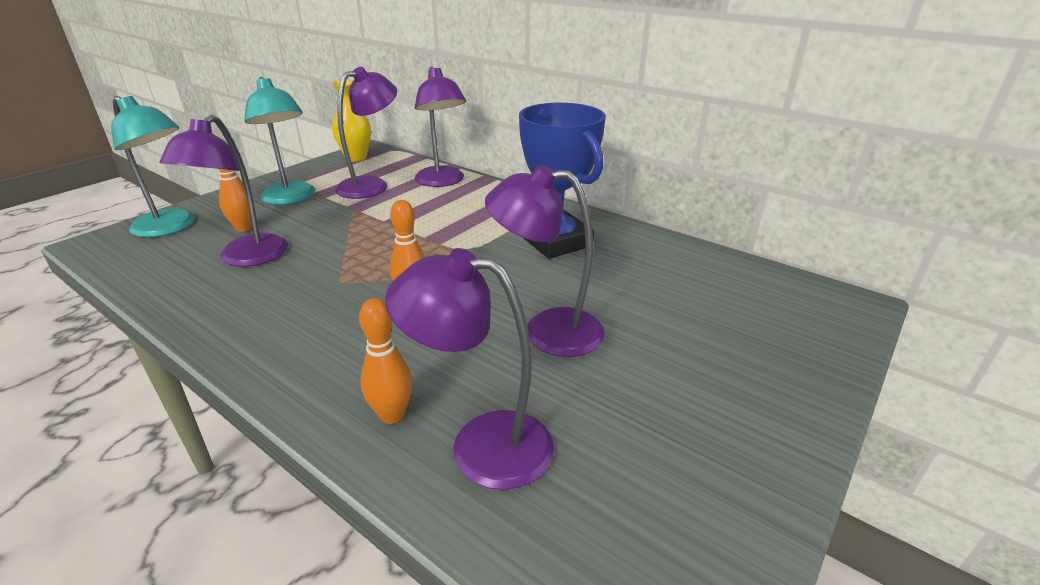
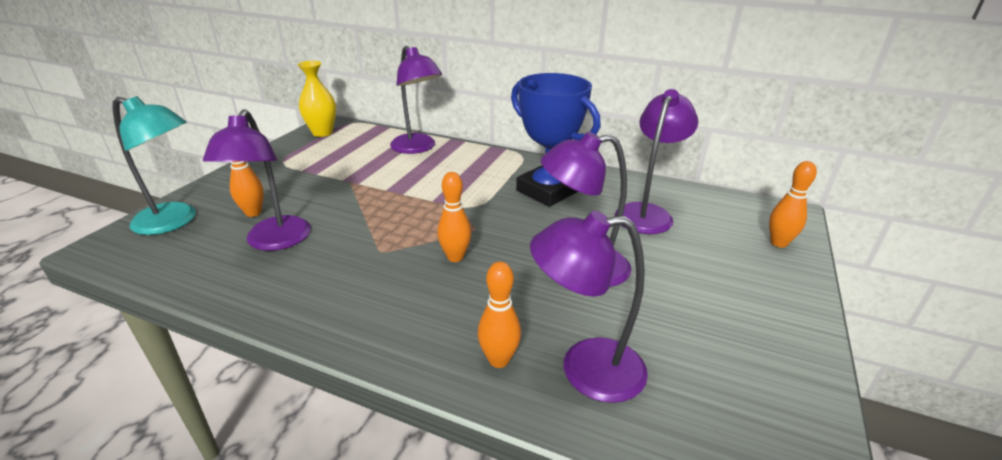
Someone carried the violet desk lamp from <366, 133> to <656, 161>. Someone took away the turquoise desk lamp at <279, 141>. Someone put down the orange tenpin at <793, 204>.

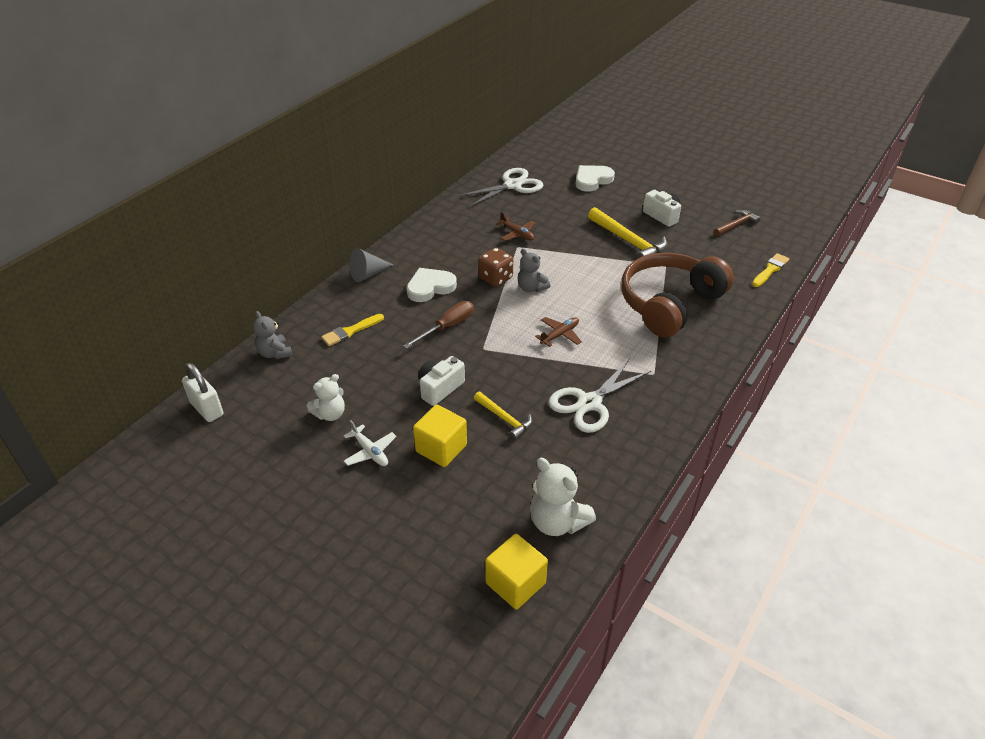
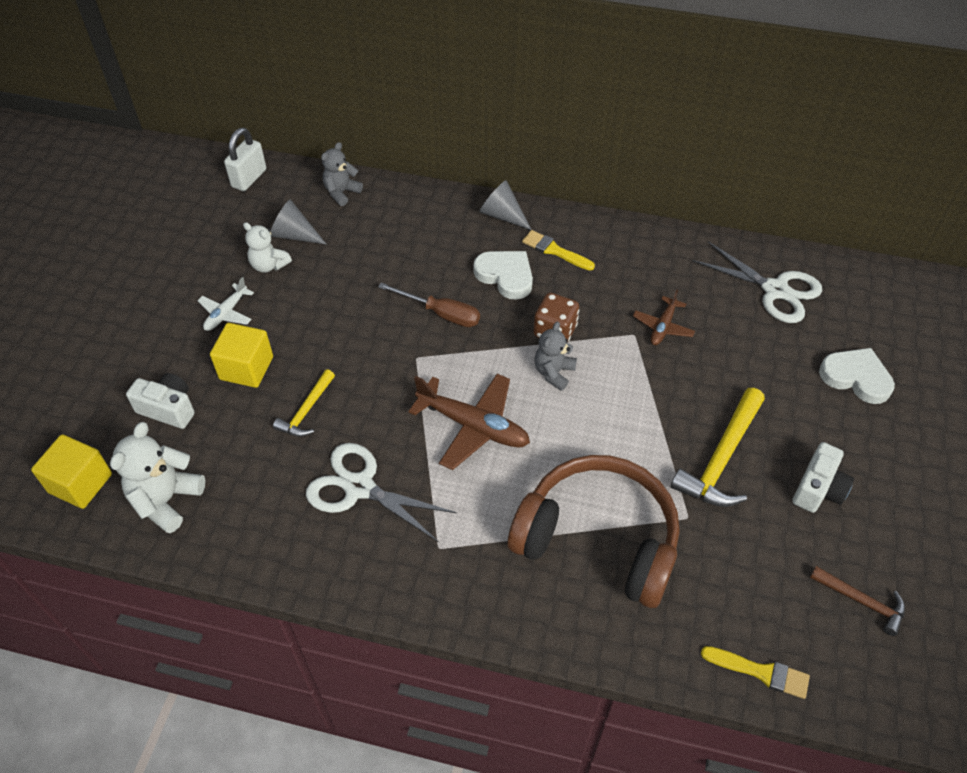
Someone carried the bright yellow paintbrush from <352, 330> to <558, 250>. Someone scaled the brown plane at <558, 332> by 1.79. Someone carried the pure white compact camera from <441, 381> to <160, 401>. Someone put down the grey solid cone at <299, 222>.

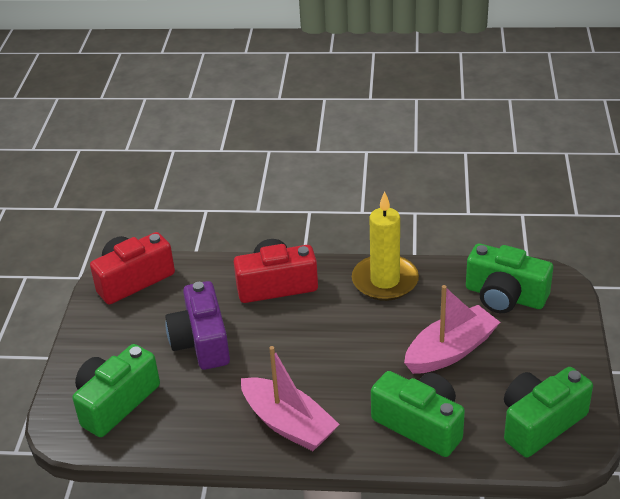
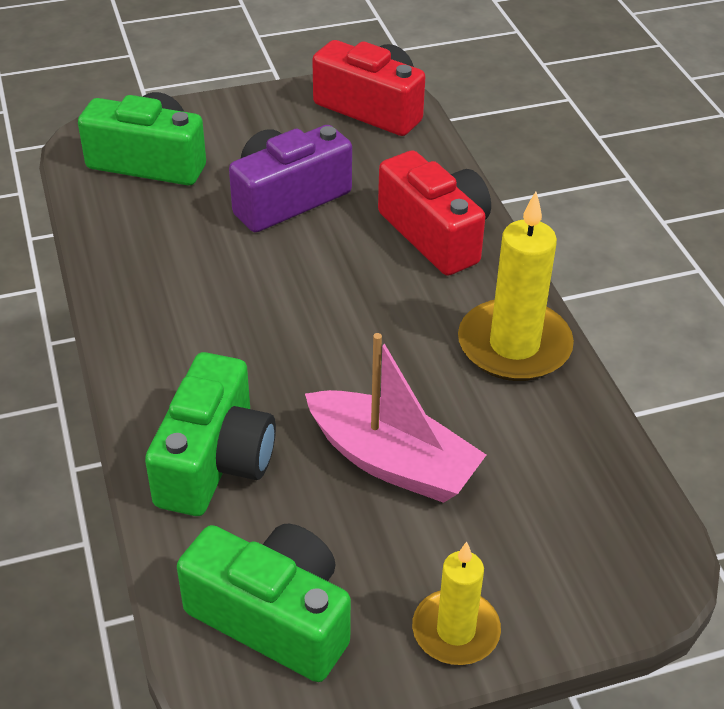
Someone took away the leaf-green compact camera at <509, 278>. Someone took away the pink boat at <290, 398>. Someone put down the bright yellow pillar candle at <456, 603>.

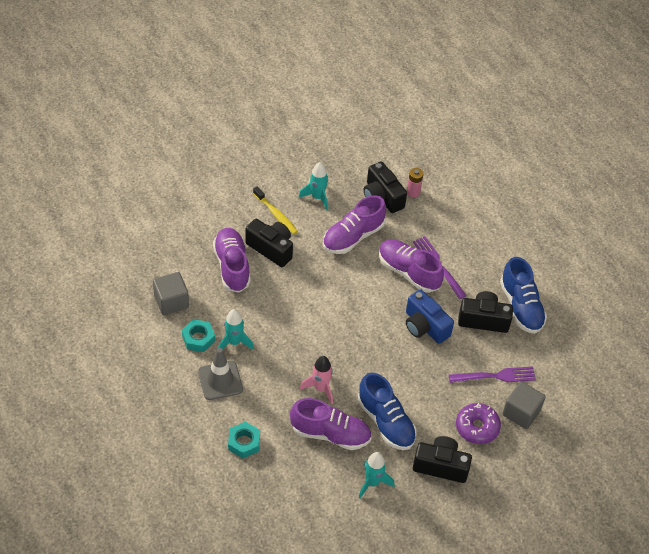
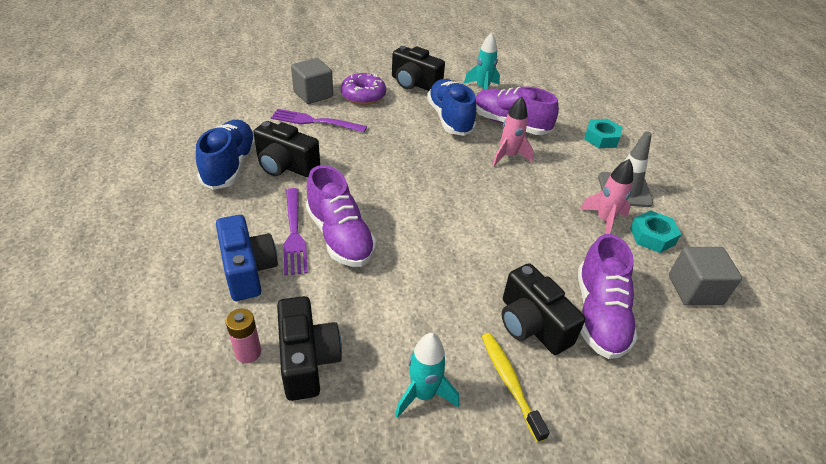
Someone took away the violet lace-up shoe at <354, 224>. Someone carried the cobalt compact camera from <430, 316> to <247, 258>. Someone repainted the turquoise spaceship at <236, 329>, which became the pink spaceship at <606, 196>.

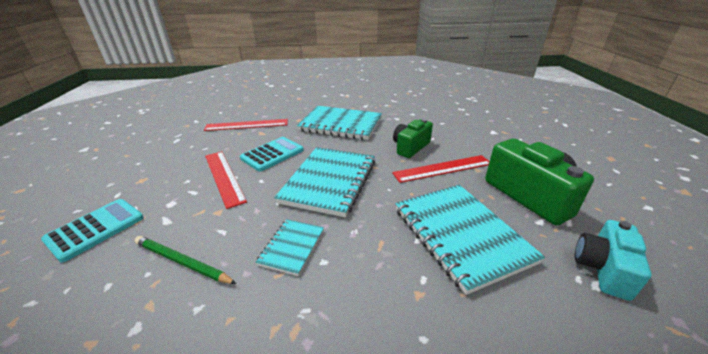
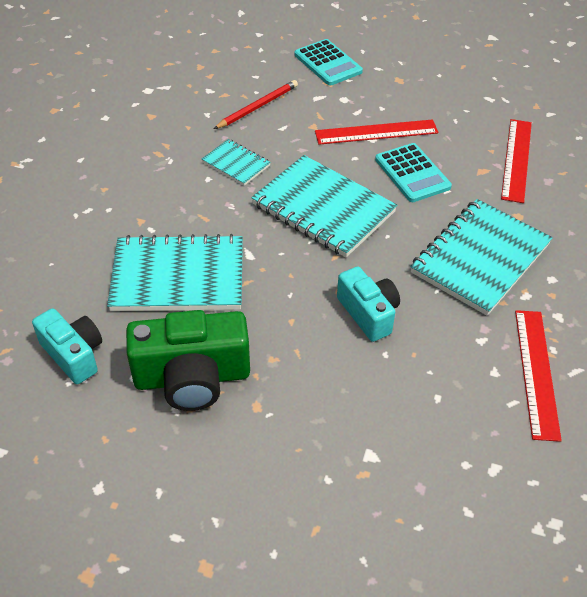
Someone repainted the leaf-green compact camera at <413, 138>, which became the turquoise compact camera at <368, 304>. Someone carried the scarlet ruler from <441, 169> to <538, 376>. Someone repainted the leaf-green pencil at <185, 260>, which became the scarlet pencil at <256, 104>.

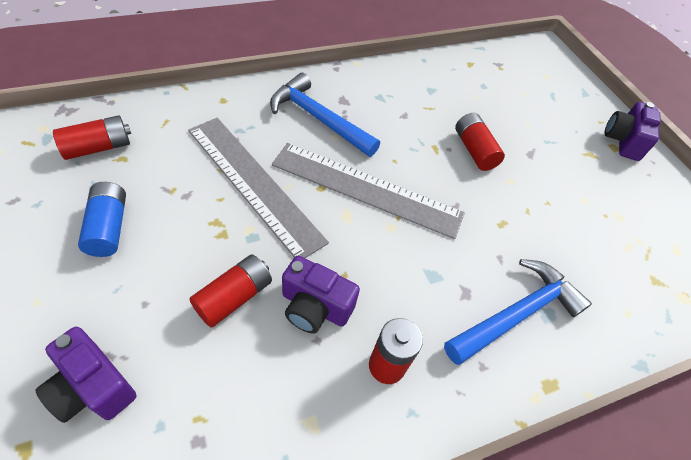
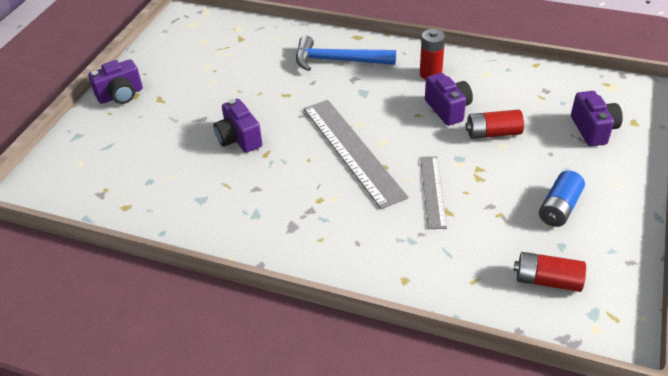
Someone took away the cobalt claw hammer at <325, 115>. Someone swapped the scarlet AA battery at <480, 142> for the violet compact camera at <237, 126>. Someone scaled the grey ruler at <258, 188> by 0.56.

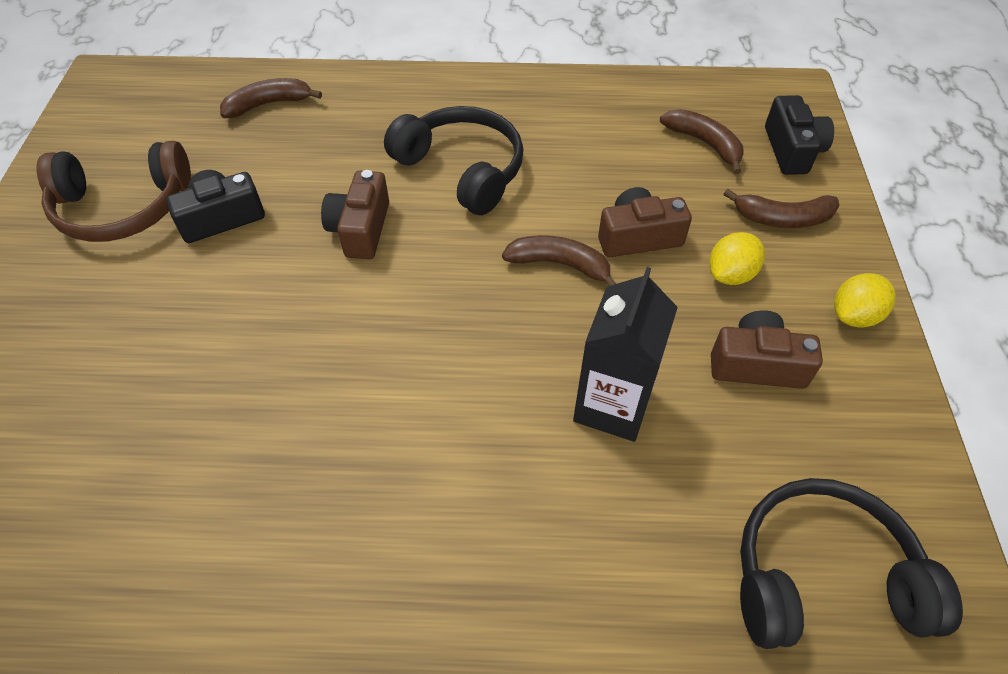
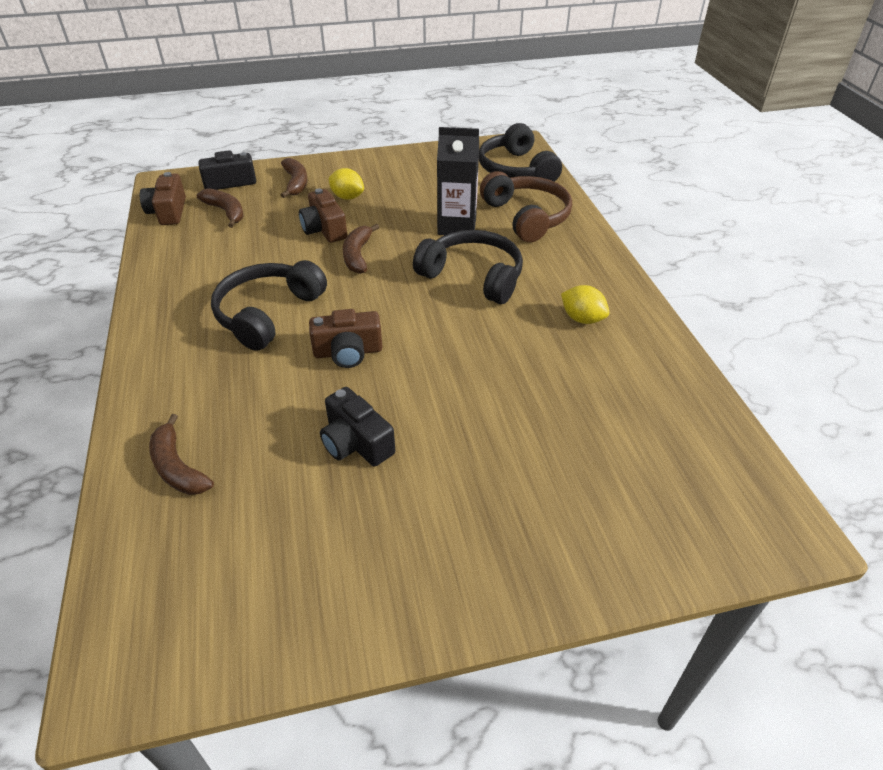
Someone rotated the brown toy banana at <702, 141> by 105 degrees clockwise. Someone carried the brown headphones from <114, 191> to <526, 206>. Someone carried the bright yellow toy lemon from <865, 300> to <585, 304>. Someone carried the brown compact camera from <767, 349> to <163, 198>. Someone put down the ebony headphones at <468, 267>.

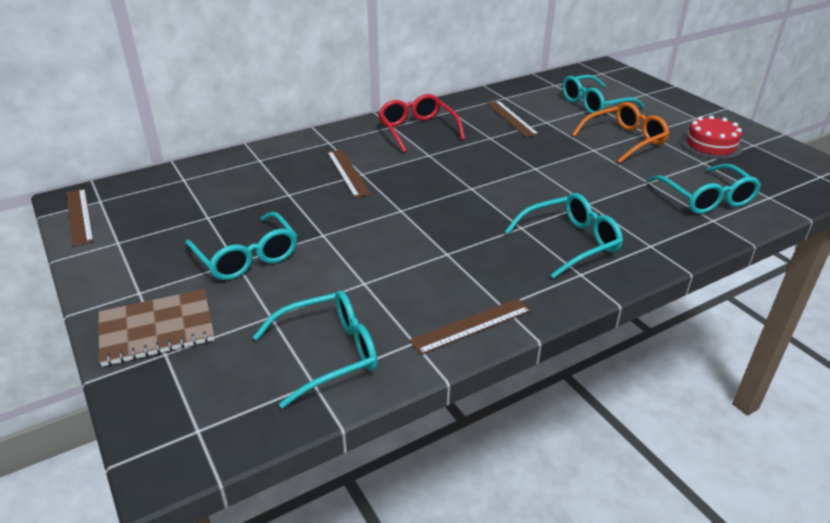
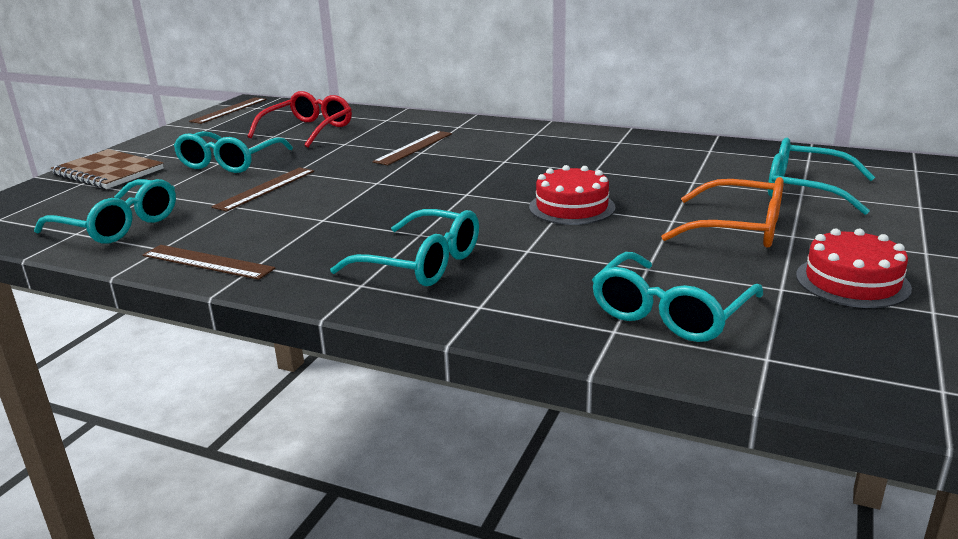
Someone carried the scarlet glasses from <421, 123> to <300, 119>. Someone carried the brown ruler from <512, 119> to <262, 189>. Someone put down the scarlet gateau at <572, 195>.

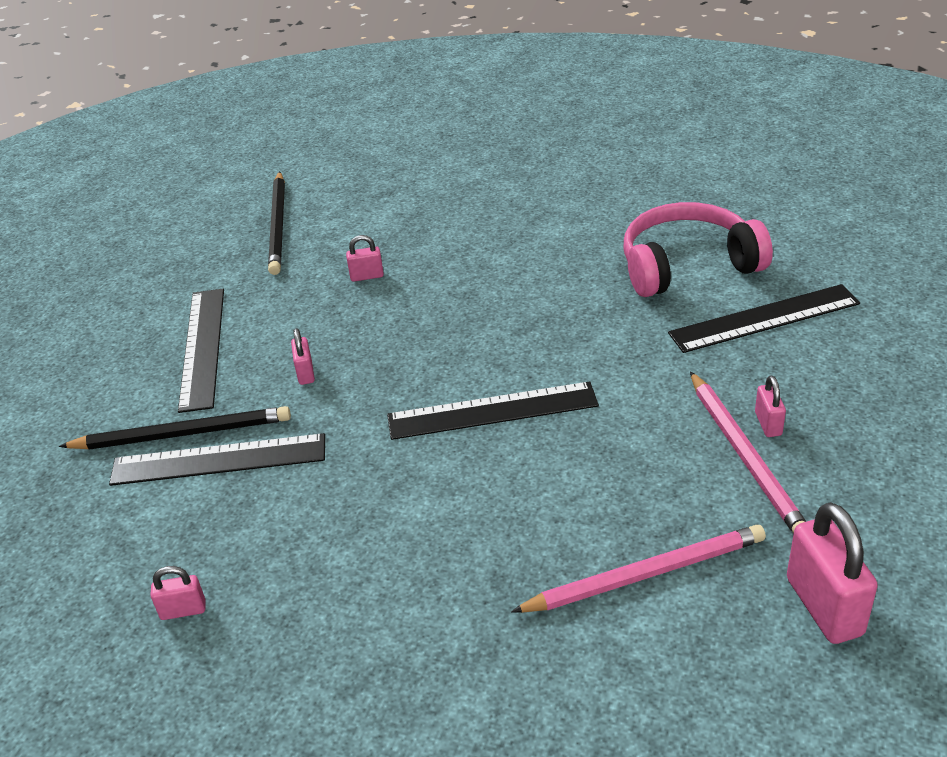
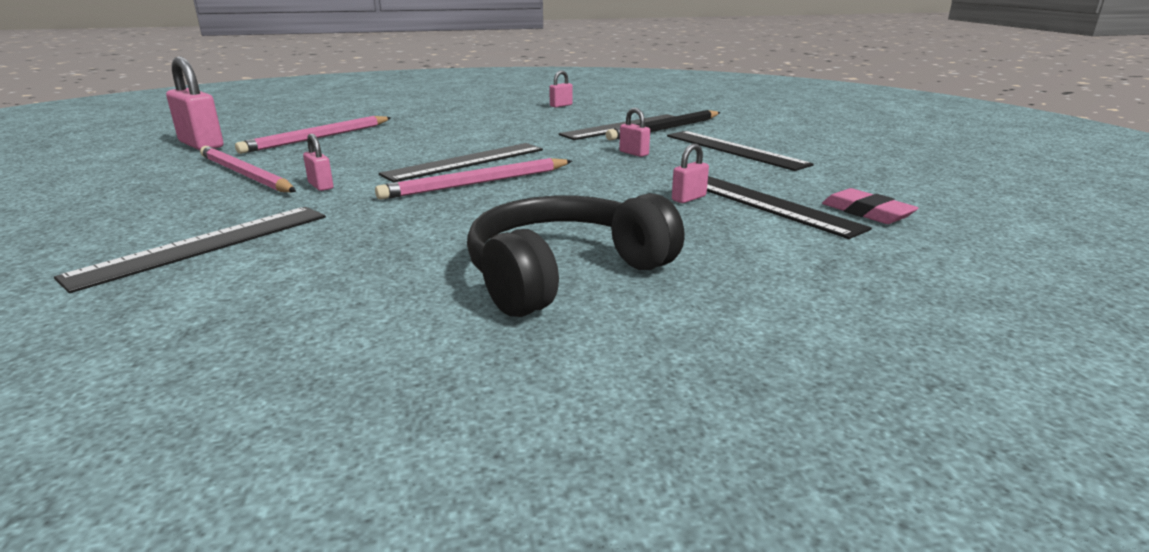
Someone swapped the ebony pencil at <276, 223> for the pink eraser at <870, 206>. Someone took away the pink headphones at <698, 249>. Someone carried the pink padlock from <770, 406> to <318, 162>. Someone put down the pink pencil at <473, 179>. Someone put down the ebony ruler at <789, 207>. Someone put down the ebony headphones at <576, 255>.

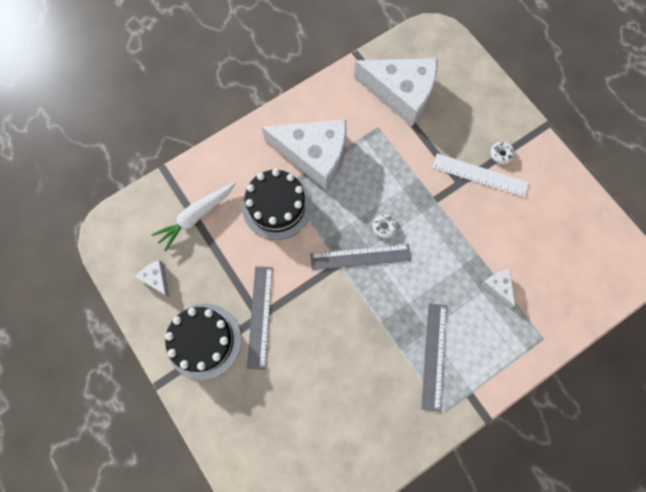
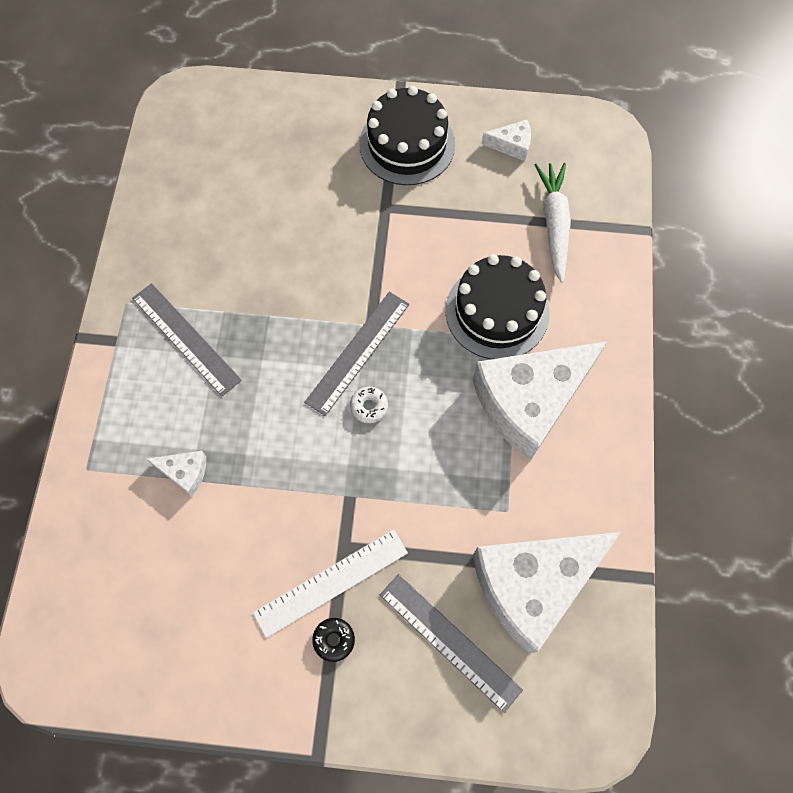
Someone repainted the pure white doughnut at <502, 153>, which became the ebony doughnut at <333, 640>. Someone carried the grey ruler from <260, 318> to <451, 643>.

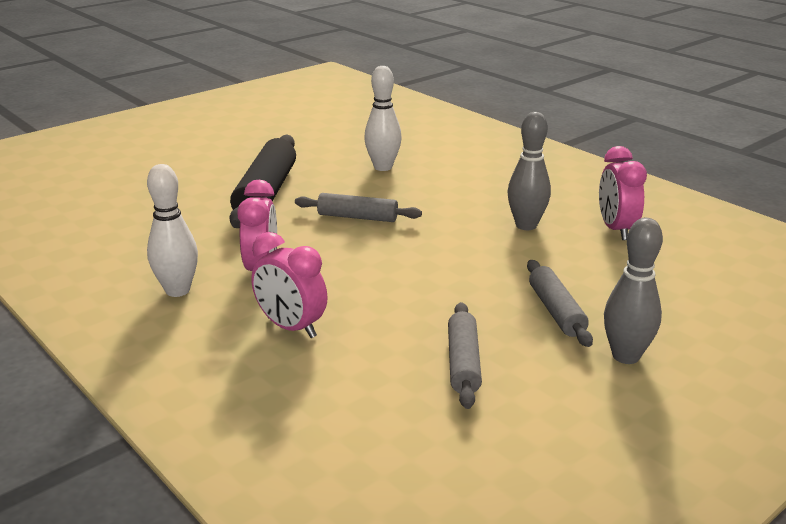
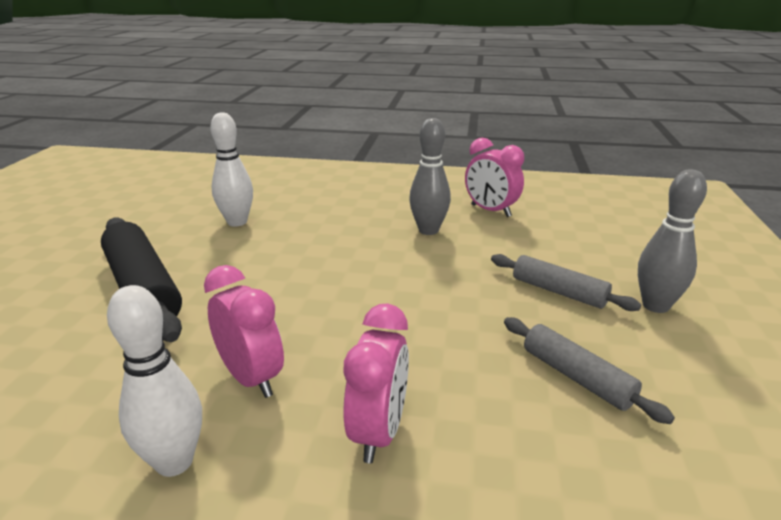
Someone took away the grey dough roller at <358, 207>. Someone rotated the pink alarm clock at <289, 285> by 75 degrees counterclockwise.

